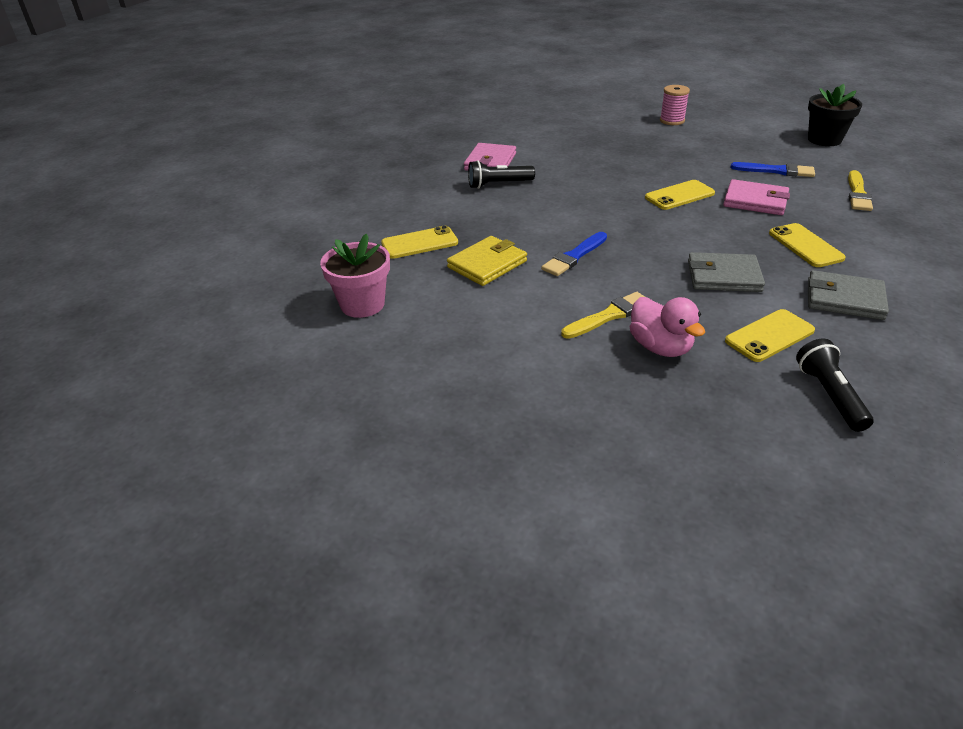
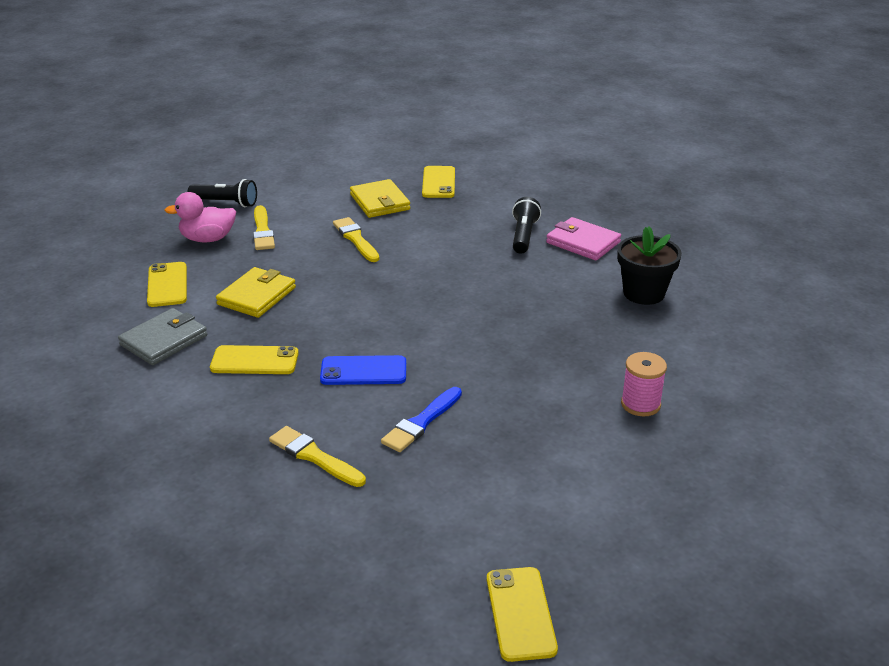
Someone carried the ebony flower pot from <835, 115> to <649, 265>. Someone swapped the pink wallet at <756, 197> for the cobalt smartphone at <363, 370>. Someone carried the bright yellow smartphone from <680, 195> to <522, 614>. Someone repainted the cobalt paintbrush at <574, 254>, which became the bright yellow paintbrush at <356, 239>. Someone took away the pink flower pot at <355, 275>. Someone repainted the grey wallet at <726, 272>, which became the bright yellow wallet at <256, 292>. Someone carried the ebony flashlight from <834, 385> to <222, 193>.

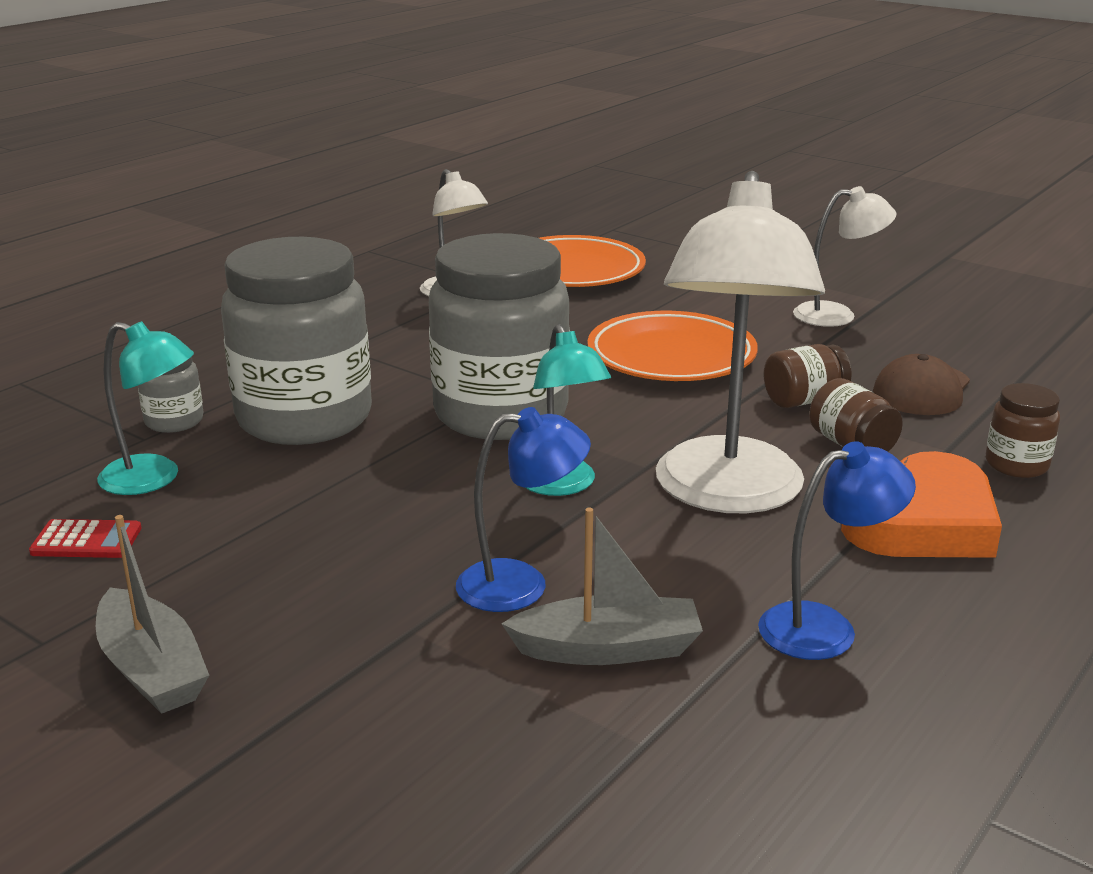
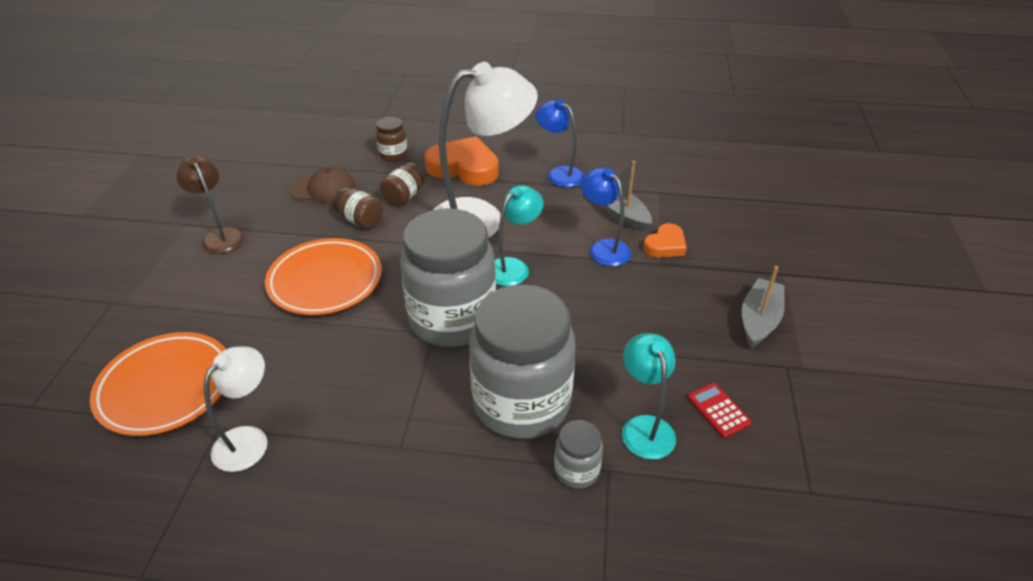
Someone repainted the pure white desk lamp at <844, 256>, which became the brown desk lamp at <210, 205>. Someone put down the orange heart shape at <665, 240>.

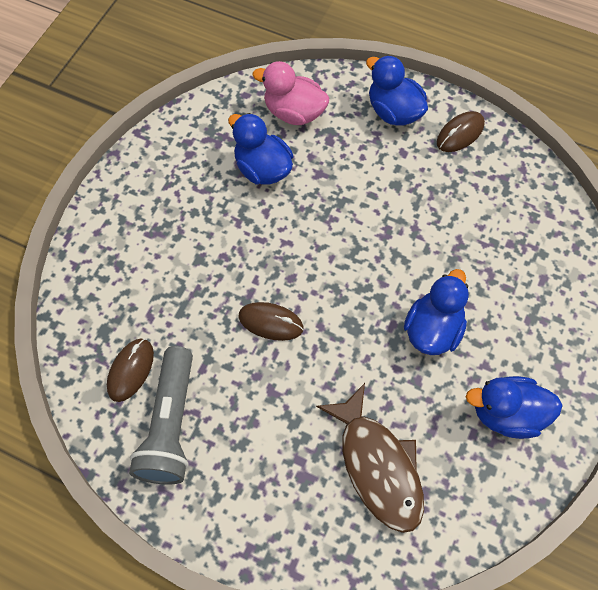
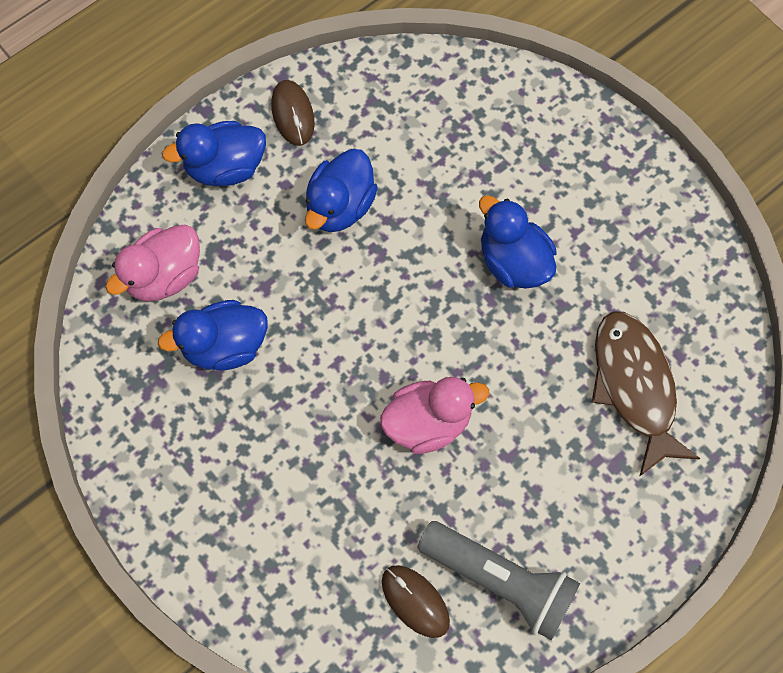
Someone swapped the brown mouse at <271, 321> for the pink duck at <434, 415>. Someone carried the cobalt duck from <514, 407> to <341, 190>. Someone rotated the brown toy fish at <370, 458> by 105 degrees counterclockwise.

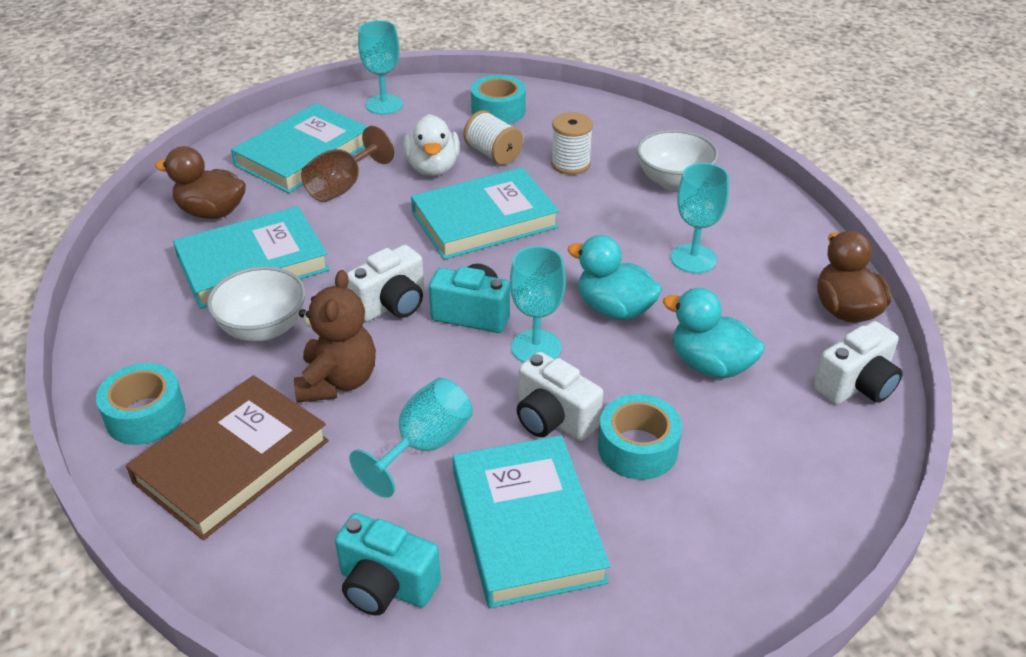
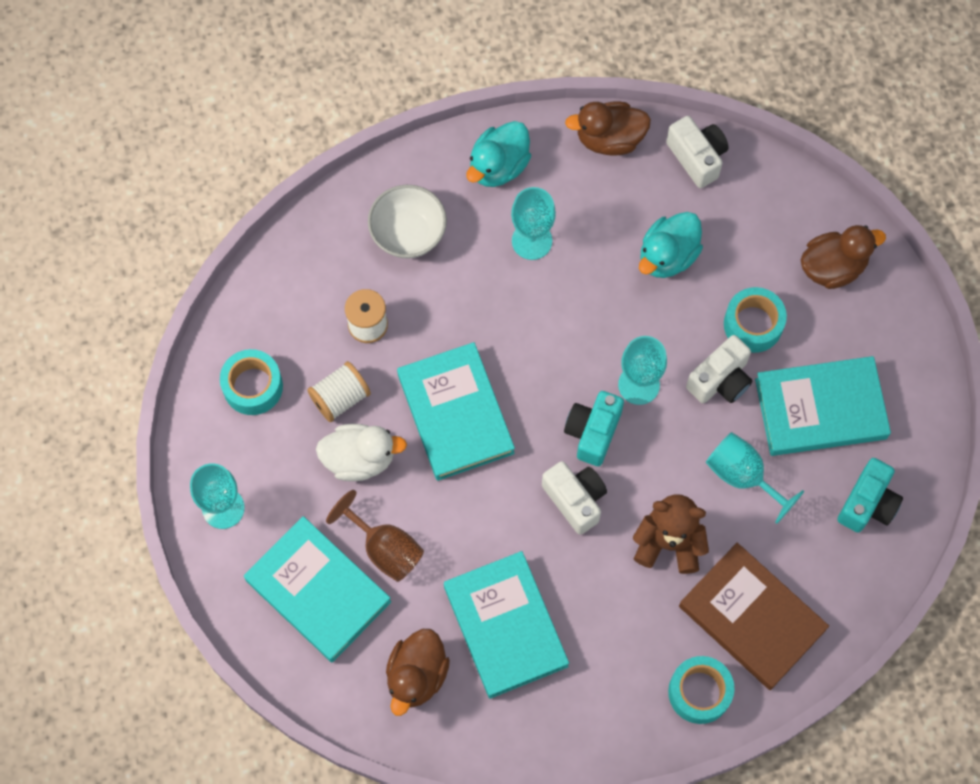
Someone carried the turquoise duck from <614, 277> to <498, 154>. Someone took away the pure white bowl at <256, 303>. Someone put down the brown duck at <843, 257>.

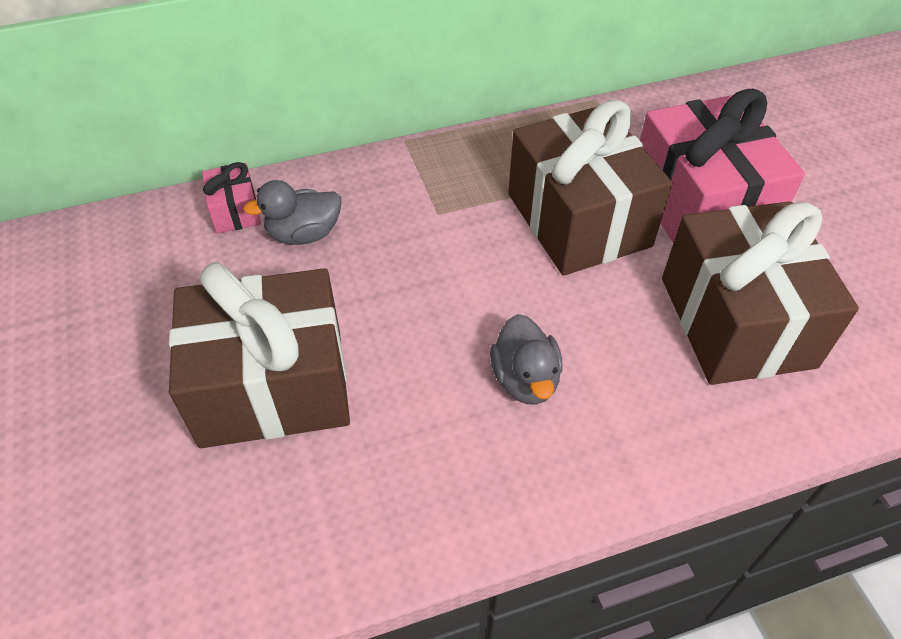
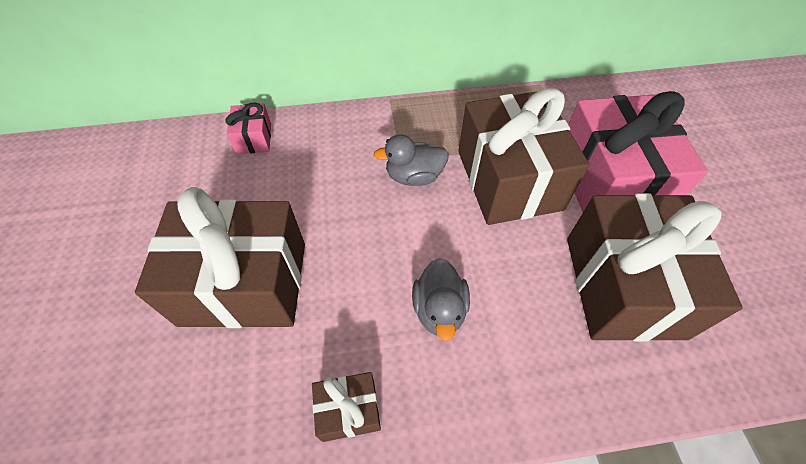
Someone carried the grey duck from <292, 212> to <411, 160>. Someone put down the brown present at <346, 407>.

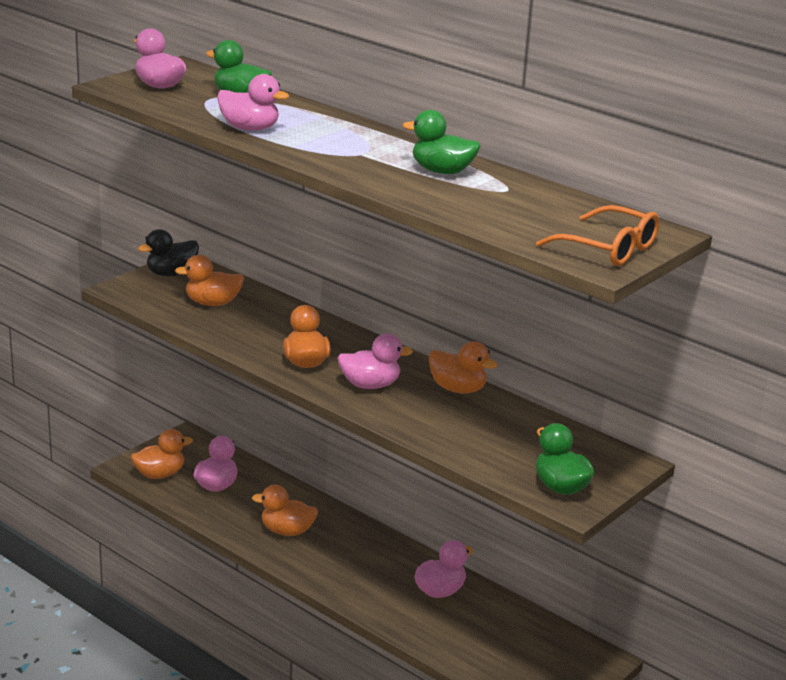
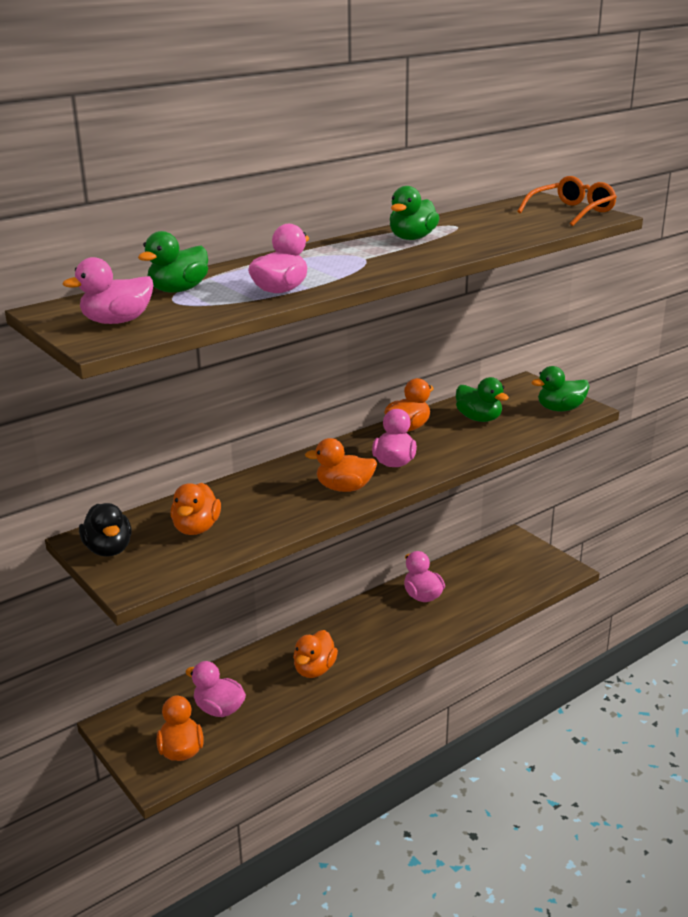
Someone put down the leaf-green duck at <482, 399>.

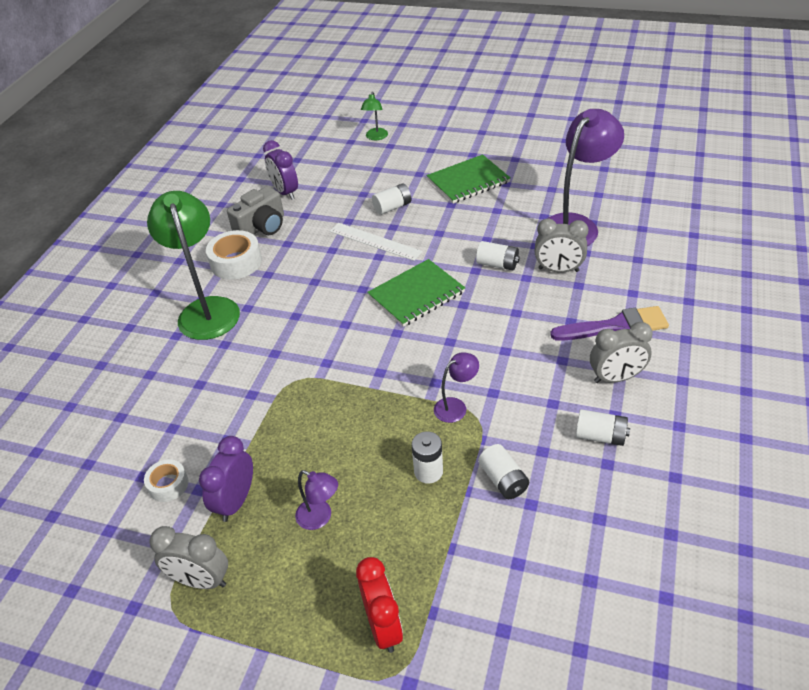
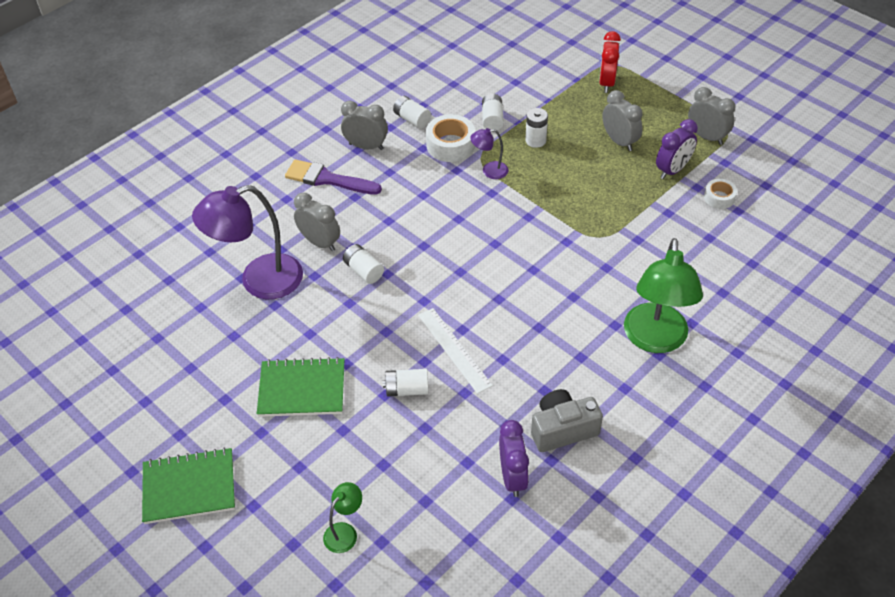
Someone carried the pure white sticky tape from <234, 255> to <450, 138>. Someone carried the leaf-green exercise book from <416, 293> to <188, 486>. Someone swapped the violet desk lamp at <316, 500> for the grey alarm clock at <622, 120>.

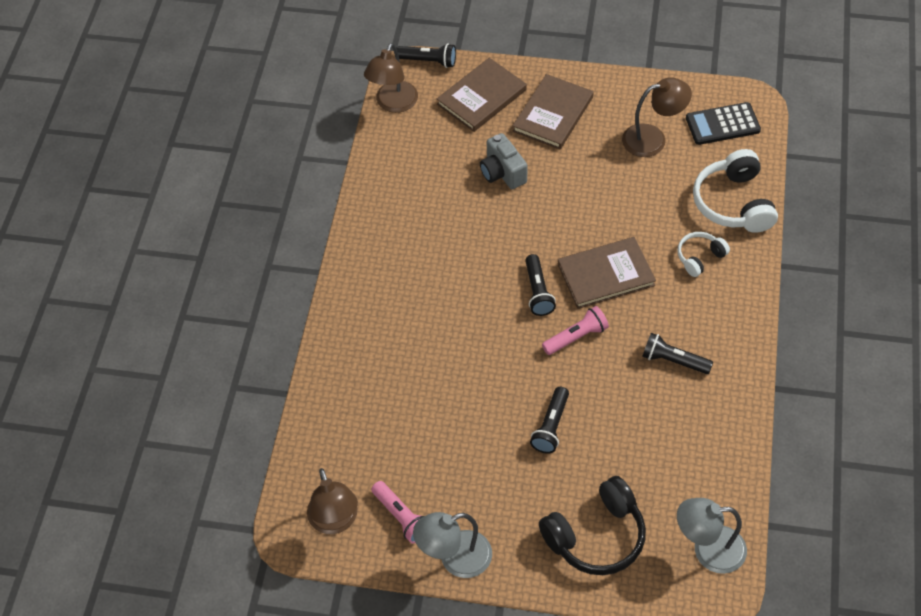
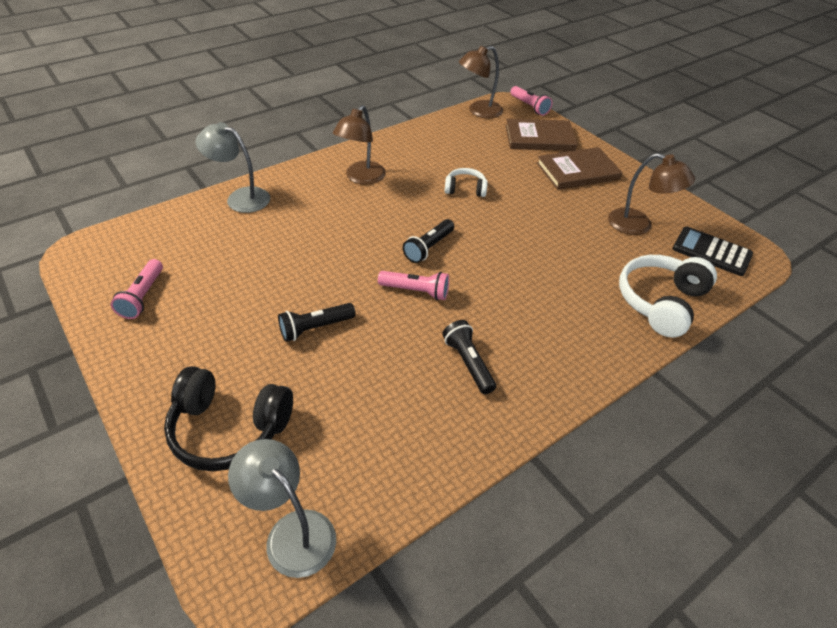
Someone repainted the ebony flashlight at <426, 56>, which became the pink flashlight at <531, 101>. Someone took away the grey compact camera at <503, 161>. Someone carried the pure white headphones from <703, 254> to <466, 182>. Someone took away the brown book at <607, 273>. Someone carried the brown desk lamp from <332, 501> to <359, 145>. Someone carried the grey desk lamp from <452, 545> to <233, 167>.

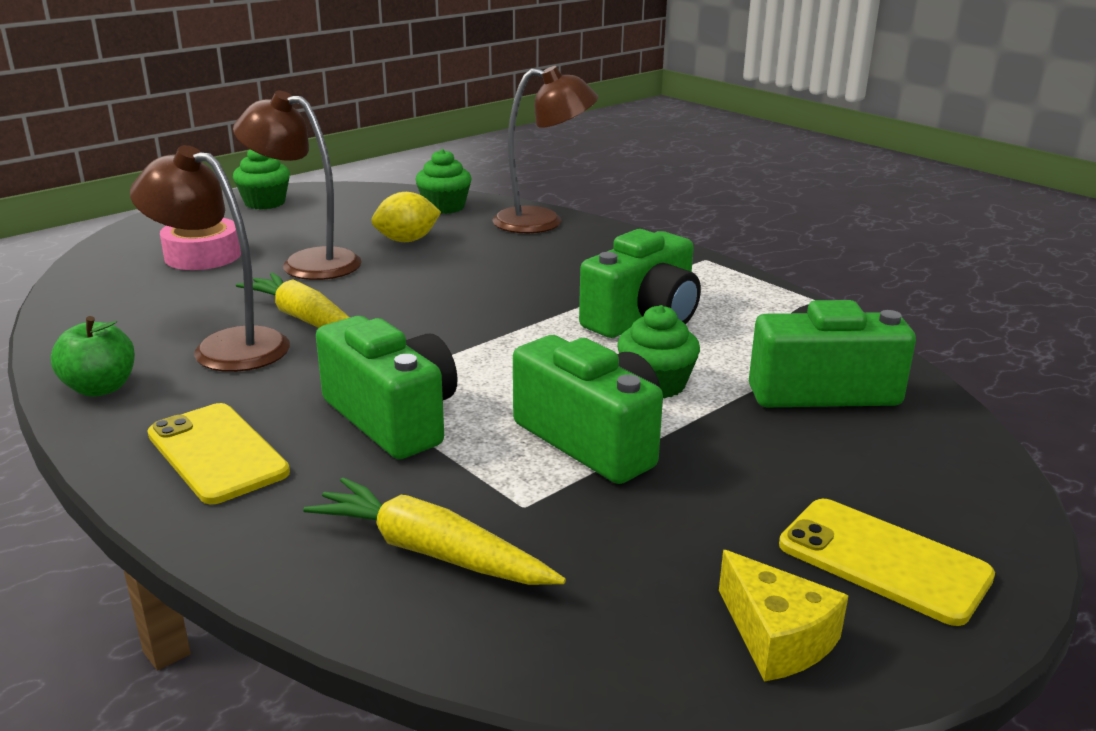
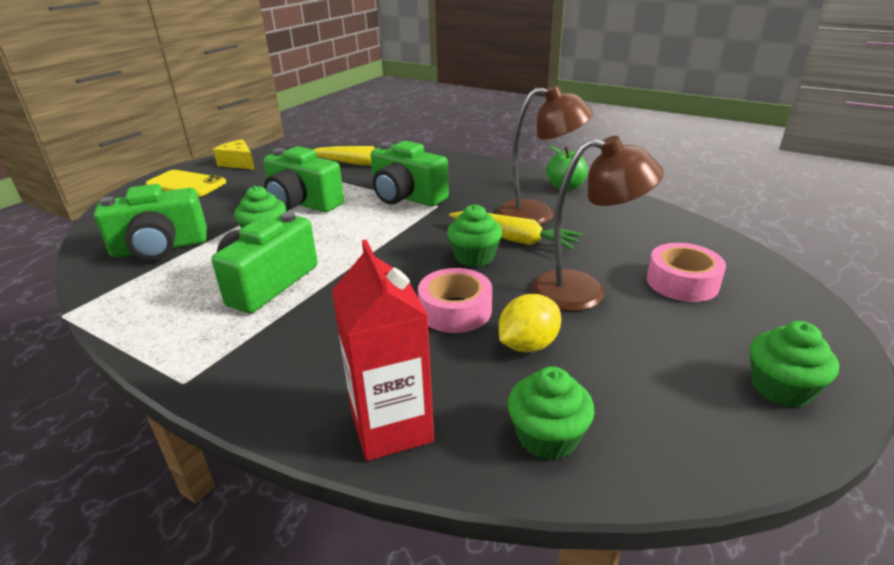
Someone swapped the brown desk lamp at <545, 150> for the scarlet milk carton at <383, 350>. Someone took away the bright yellow smartphone at <218, 453>. Someone put down the leaf-green muffin at <474, 235>. Someone put down the pink sticky tape at <455, 300>.

